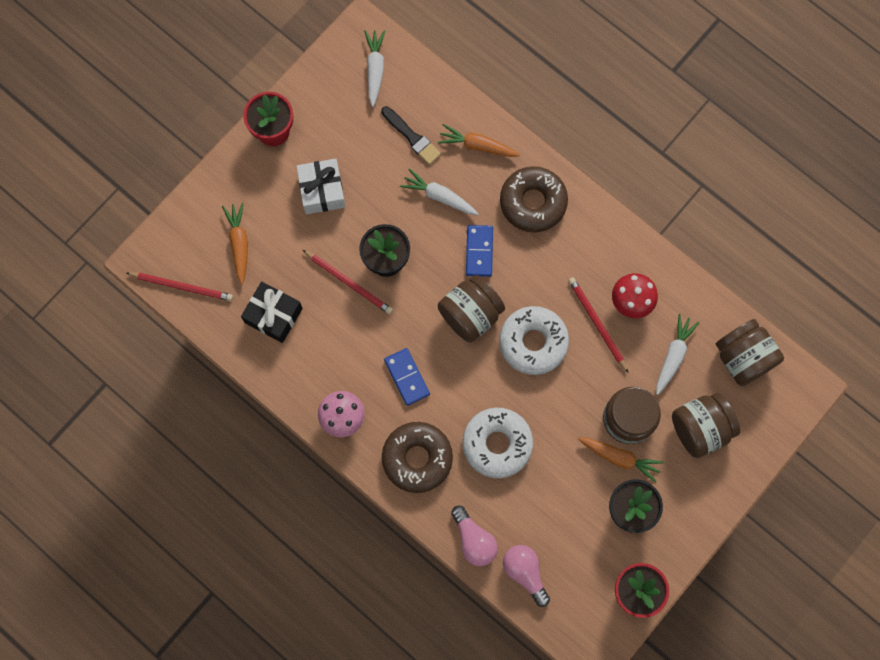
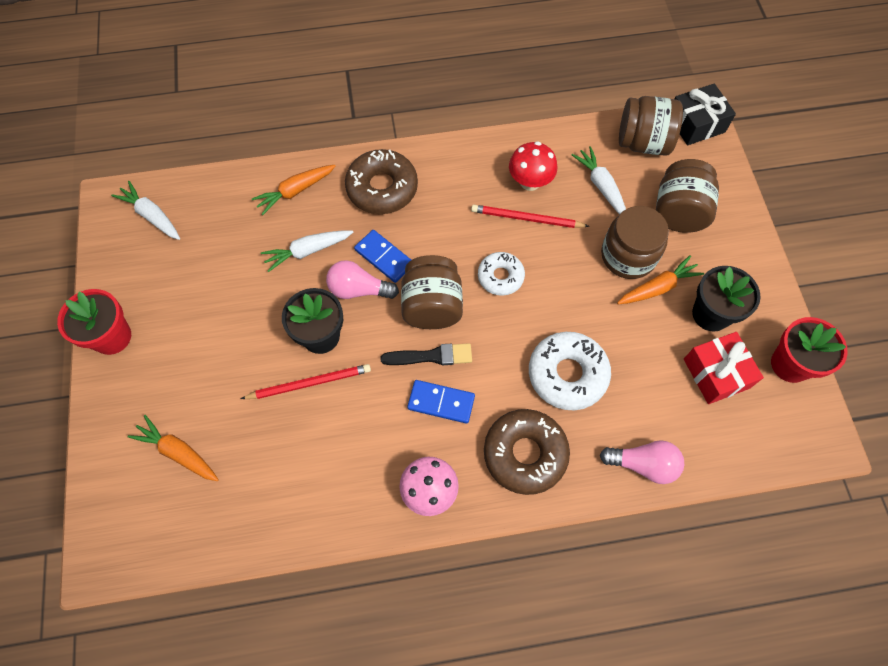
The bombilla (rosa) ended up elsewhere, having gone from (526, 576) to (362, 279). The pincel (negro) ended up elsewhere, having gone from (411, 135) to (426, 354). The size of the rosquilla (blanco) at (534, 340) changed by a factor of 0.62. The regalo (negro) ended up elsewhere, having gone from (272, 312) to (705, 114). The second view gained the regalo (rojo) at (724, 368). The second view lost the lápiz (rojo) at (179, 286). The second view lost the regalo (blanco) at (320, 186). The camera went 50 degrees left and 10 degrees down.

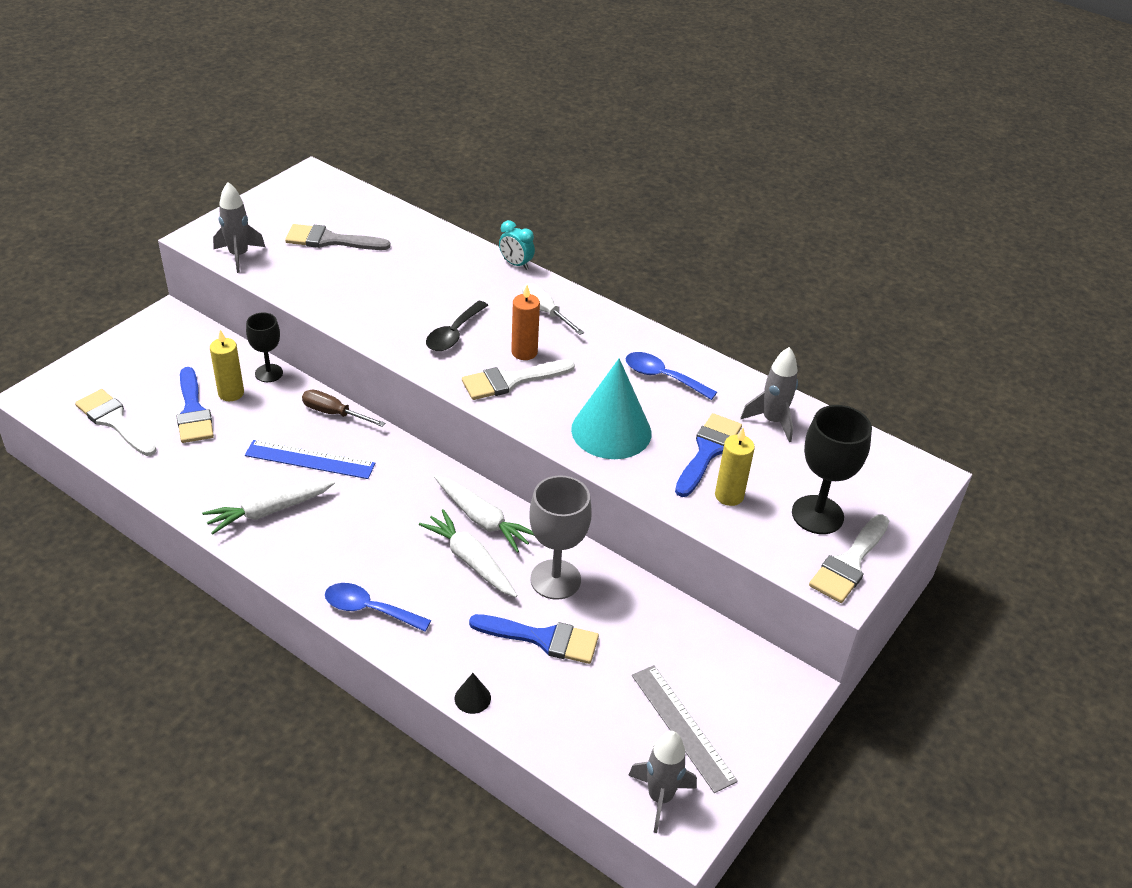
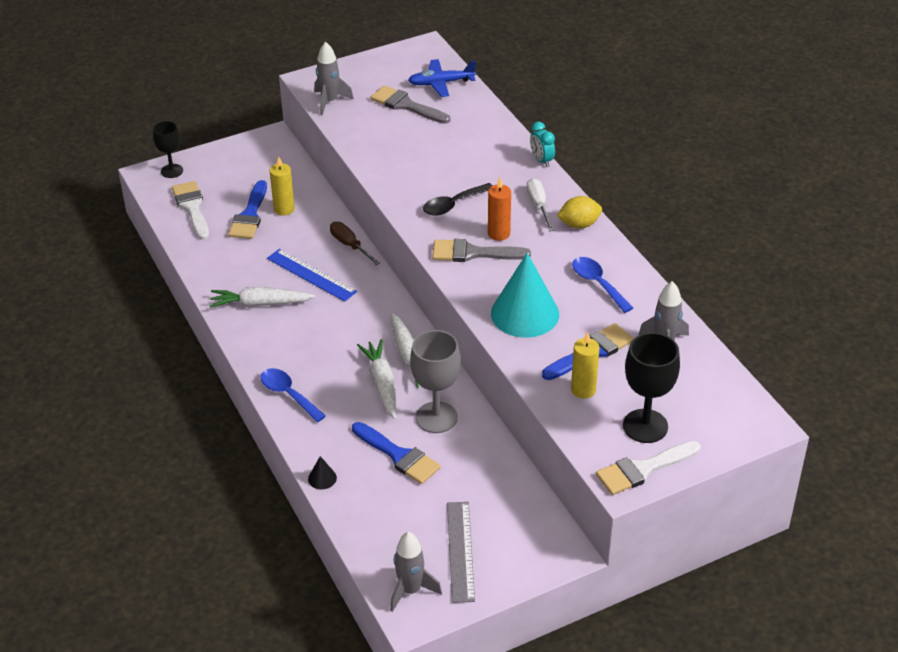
The copa (negro) ended up elsewhere, having gone from (264, 347) to (168, 149). The second view gained the avión (azul) at (442, 78). What was the pincel (blanco) at (518, 379) turned into the pincel (gris) at (481, 250). The second view gained the limón (amarillo) at (579, 212). The camera went 30 degrees right and 0 degrees up.

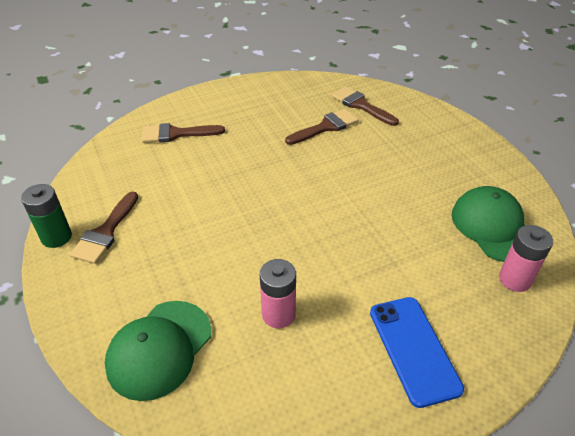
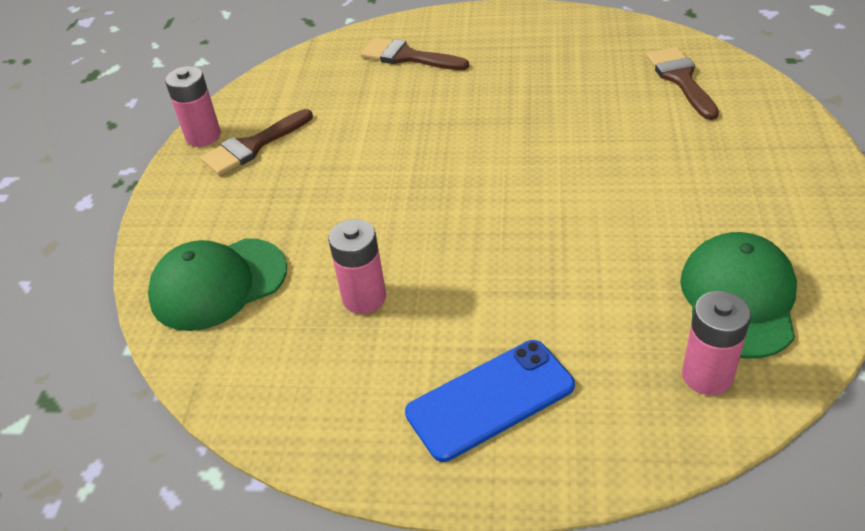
What was the pila (verde) at (46, 216) turned into the pila (rosa) at (193, 106). The móvil (azul) at (417, 352) ended up facing another way, 45 degrees clockwise from before. The second view lost the pincel (marrón) at (322, 127). The camera went 35 degrees right and 0 degrees up.

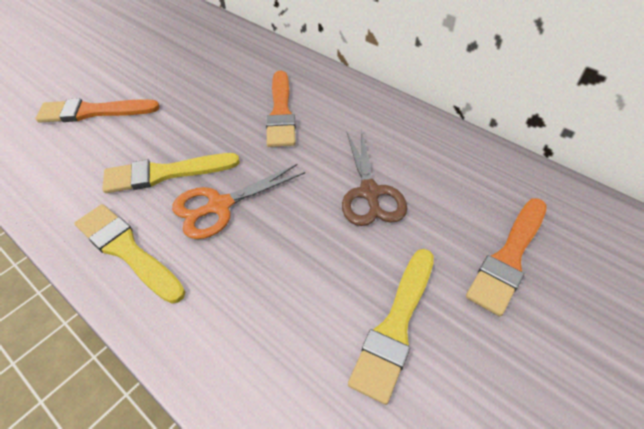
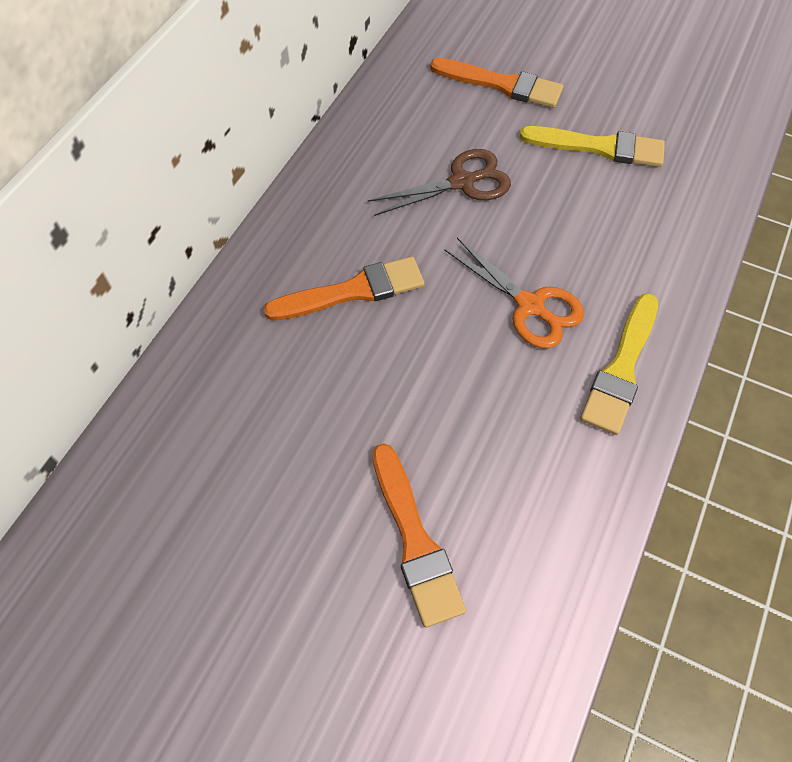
The second view lost the pincel (amarillo) at (171, 173). The camera went 105 degrees left and 10 degrees up.

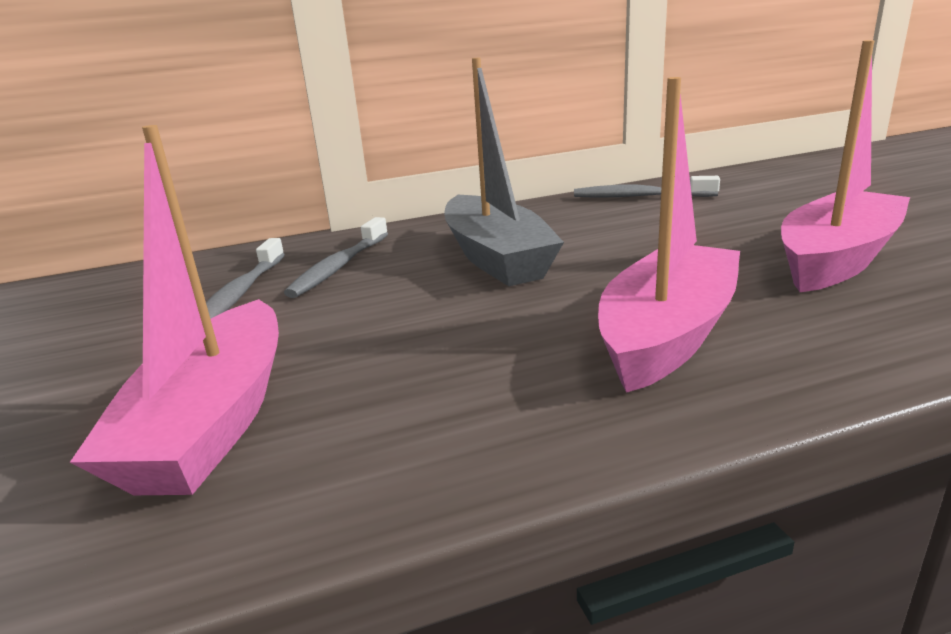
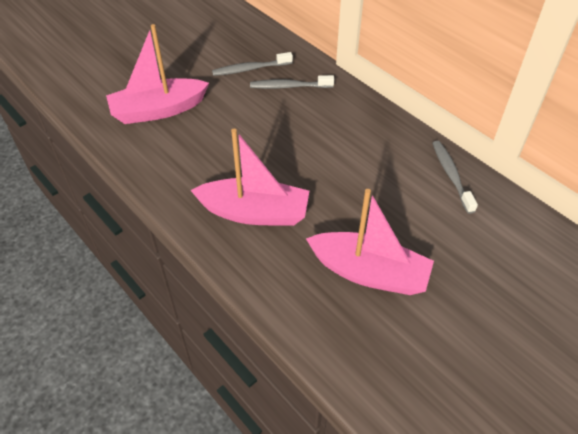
The second view lost the barco (gris) at (504, 172). The camera went 65 degrees right and 25 degrees up.

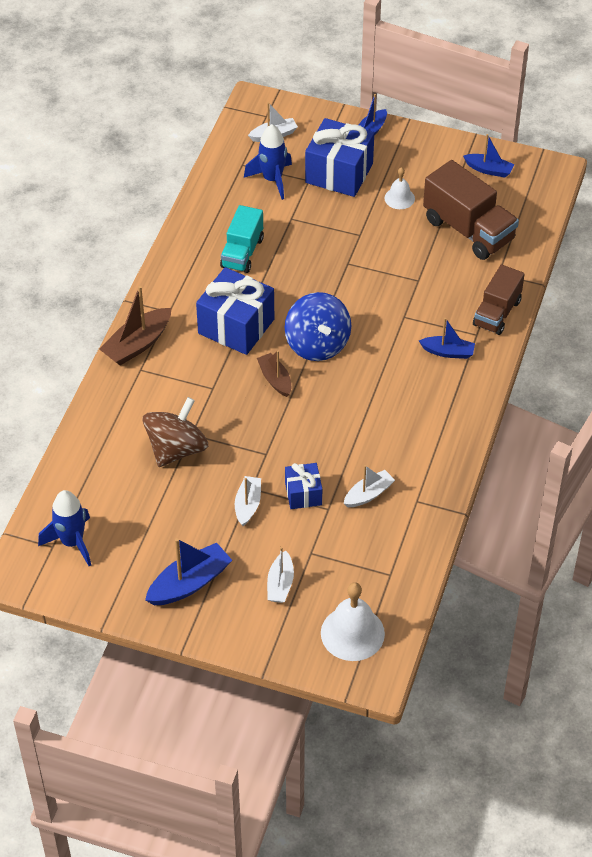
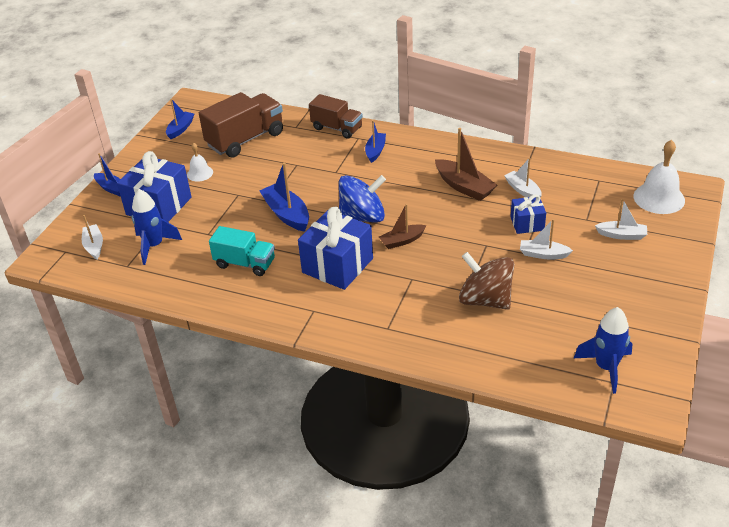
The barco (azul) ended up elsewhere, having gone from (188, 571) to (284, 197). The barco (marrón) ended up elsewhere, having gone from (135, 325) to (466, 164). The camera went 85 degrees left and 10 degrees down.

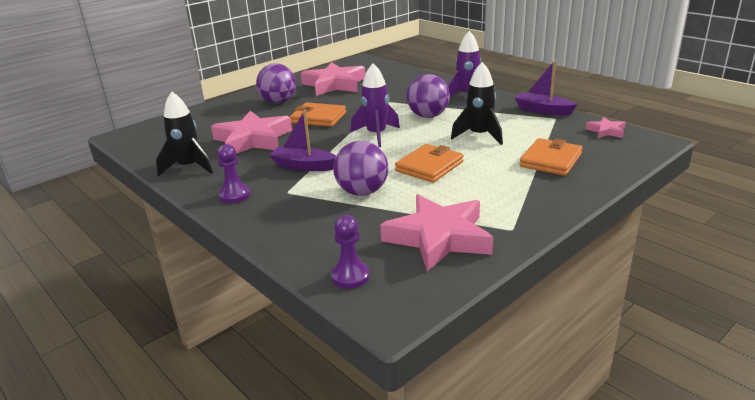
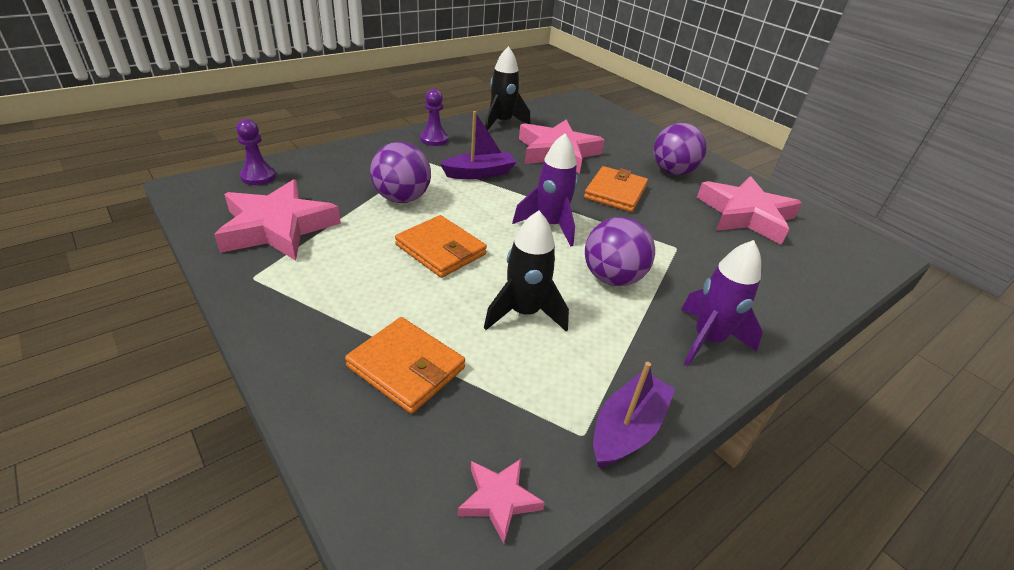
The barco (morado) at (302, 140) ended up facing another way, 45 degrees clockwise from before. The camera went 90 degrees right and 10 degrees up.

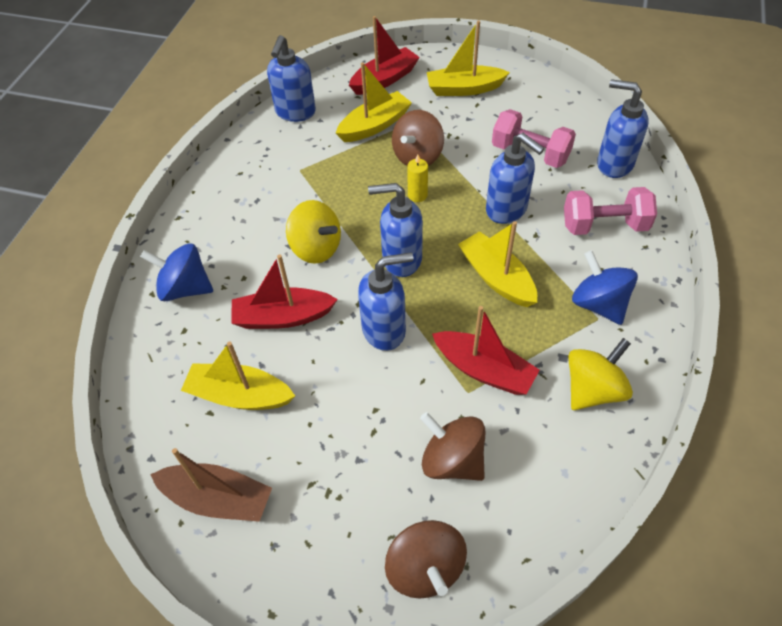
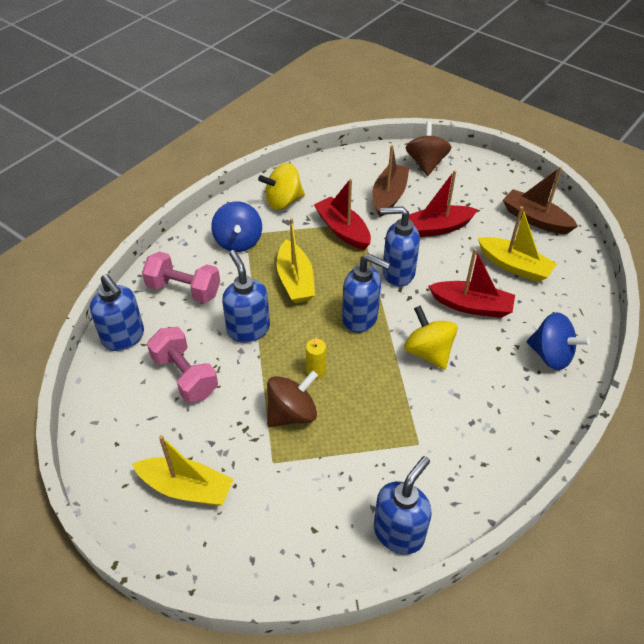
Where the peonza (marrón) stood at (452, 446), the barco (marrón) came to stand at (390, 181). The barco (rojo) ended up elsewhere, having gone from (384, 55) to (443, 203). The second view lost the barco (amarillo) at (374, 102). The camera went 160 degrees left and 5 degrees down.

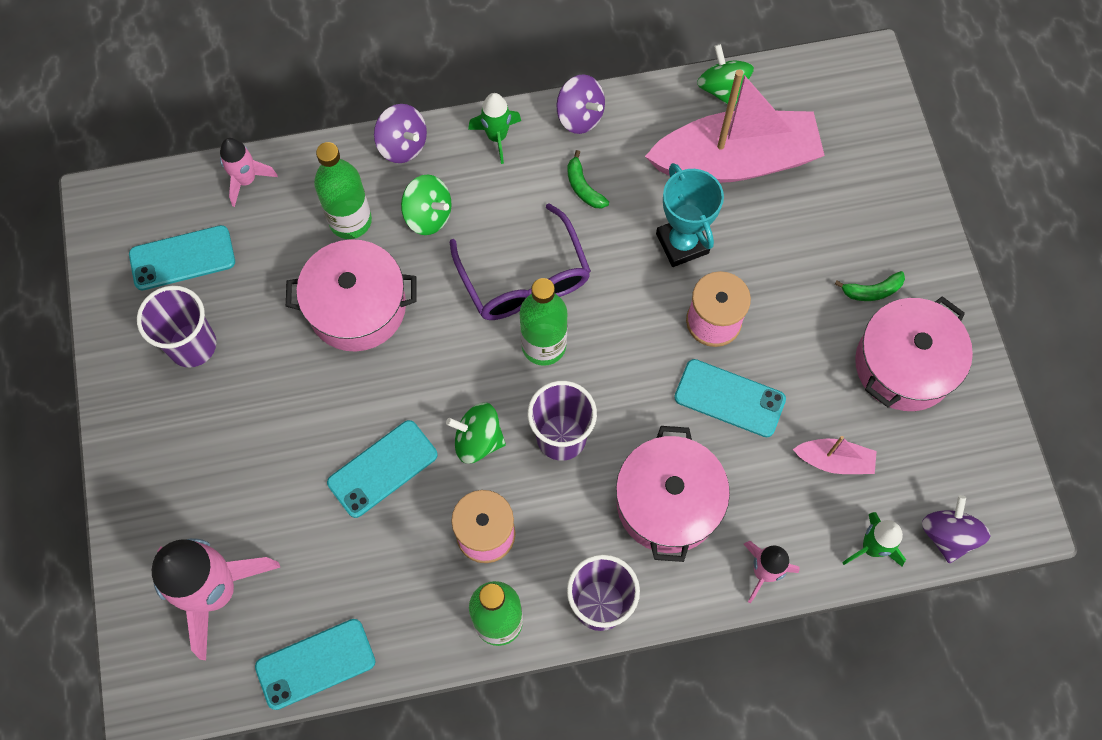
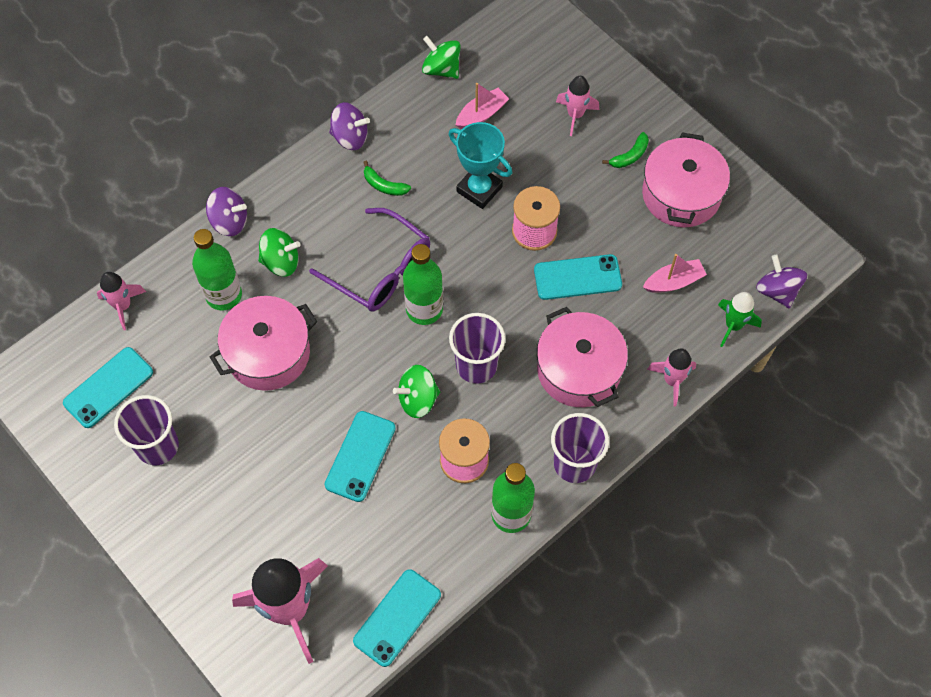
The size of the barco (rosa) at (735, 126) changed by a factor of 0.43. The second view gained the cohete (rosa) at (577, 106). The second view lost the cohete (verde) at (494, 128). The camera went 30 degrees left and 5 degrees down.

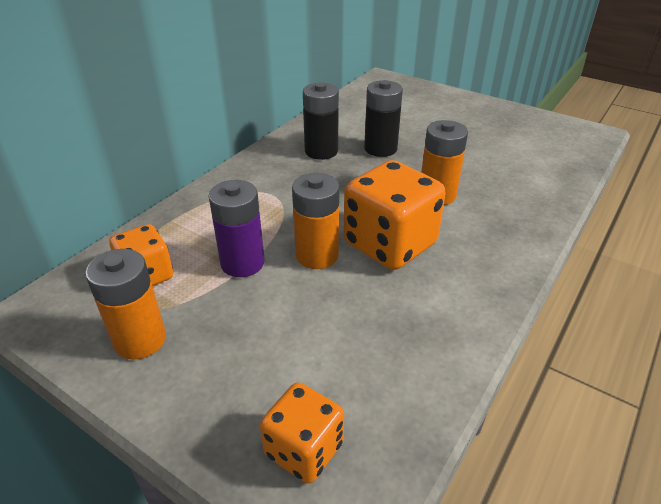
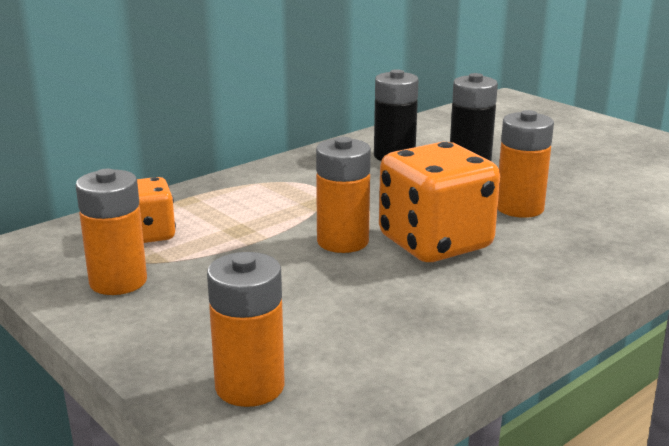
Where the dado (naranja) stood at (302, 433), the pila (naranja) came to stand at (246, 329). The second view lost the pila (morado) at (237, 228). The camera went 15 degrees right and 15 degrees down.

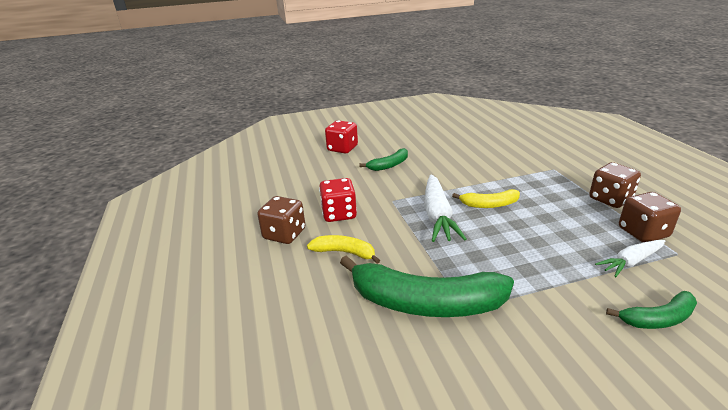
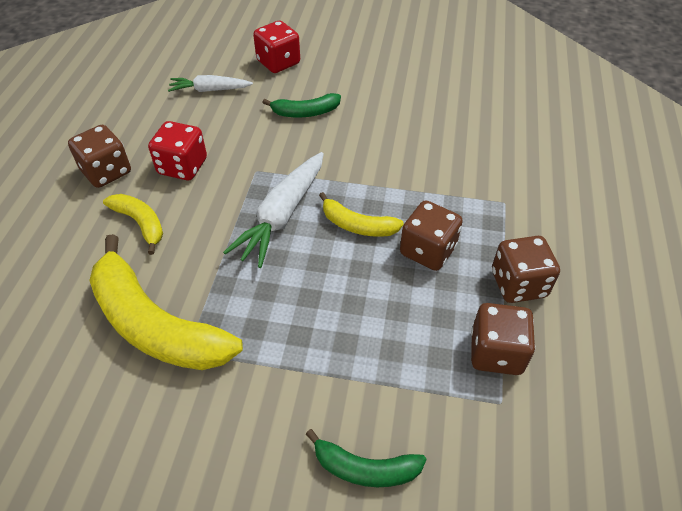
What was the plátano (verde) at (427, 286) turned into the plátano (amarillo) at (166, 302). The zanahoria (blanco) ended up elsewhere, having gone from (630, 258) to (210, 83). The second view gained the dado (marrón) at (431, 235). The camera went 25 degrees right and 20 degrees up.

